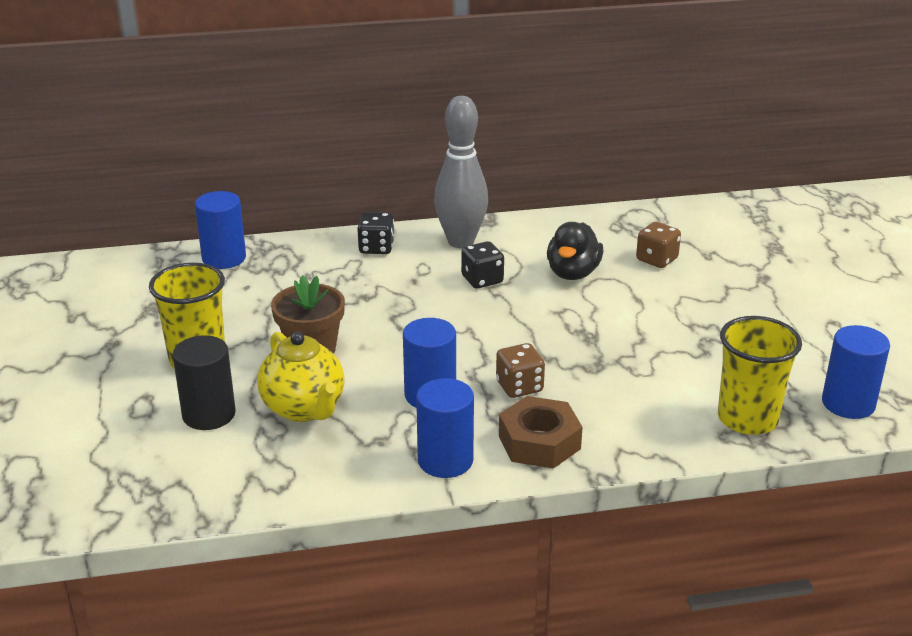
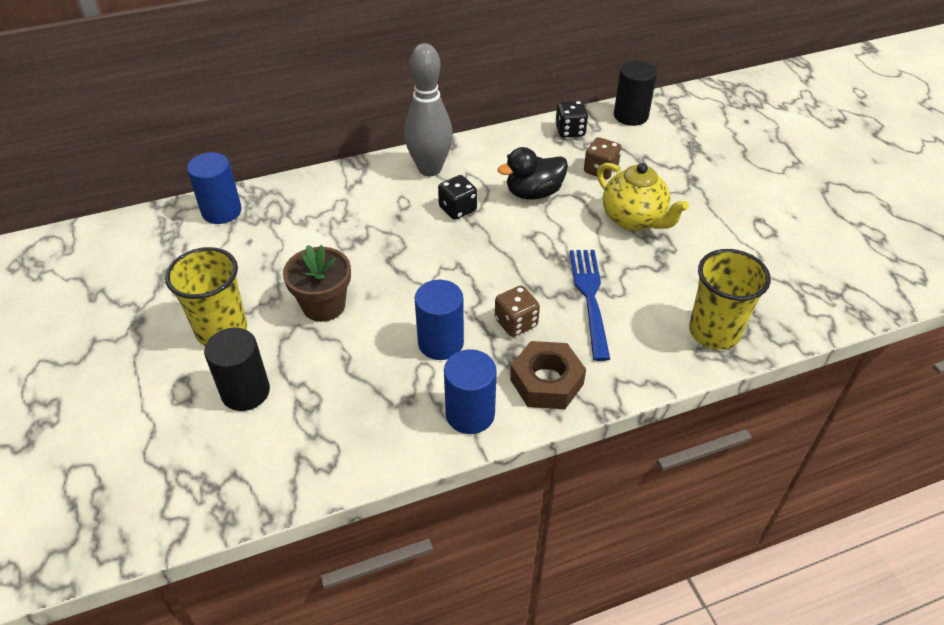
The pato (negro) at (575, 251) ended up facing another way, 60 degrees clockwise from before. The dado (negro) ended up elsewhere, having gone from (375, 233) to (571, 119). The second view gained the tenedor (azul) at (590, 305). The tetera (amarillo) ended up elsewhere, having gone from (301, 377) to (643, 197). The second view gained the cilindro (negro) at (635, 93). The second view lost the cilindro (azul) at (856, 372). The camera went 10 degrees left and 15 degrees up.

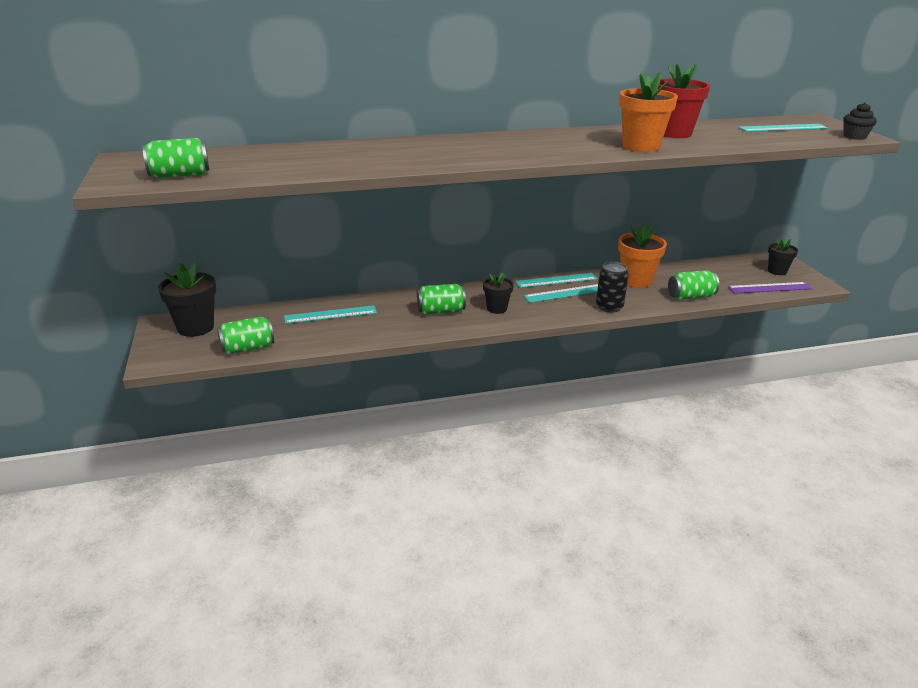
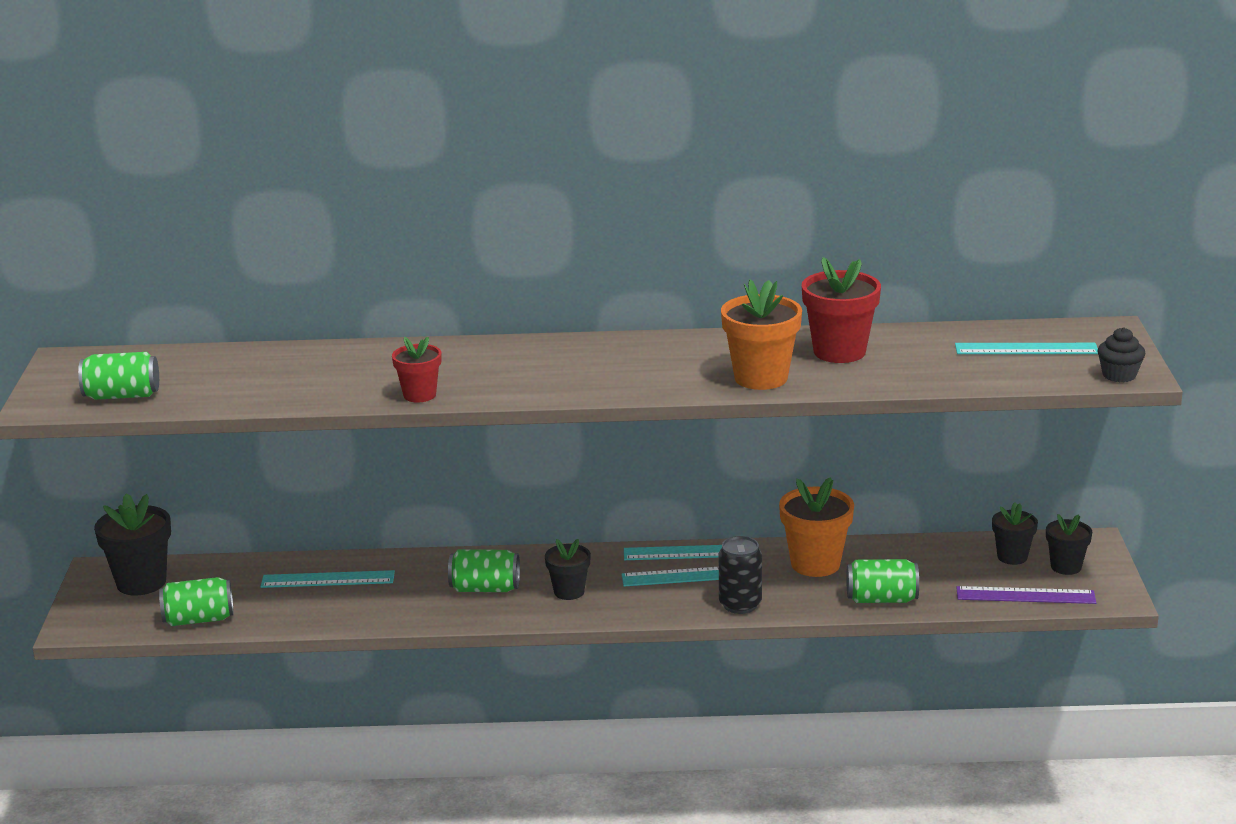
The second view gained the maceta (rojo) at (416, 370). The second view gained the maceta (negro) at (1015, 533). The camera went 15 degrees right and 5 degrees down.

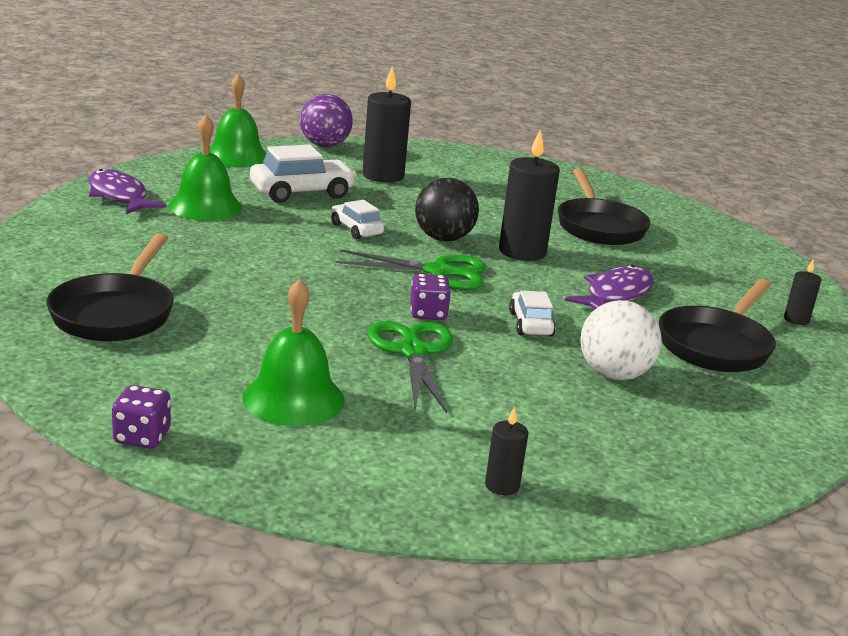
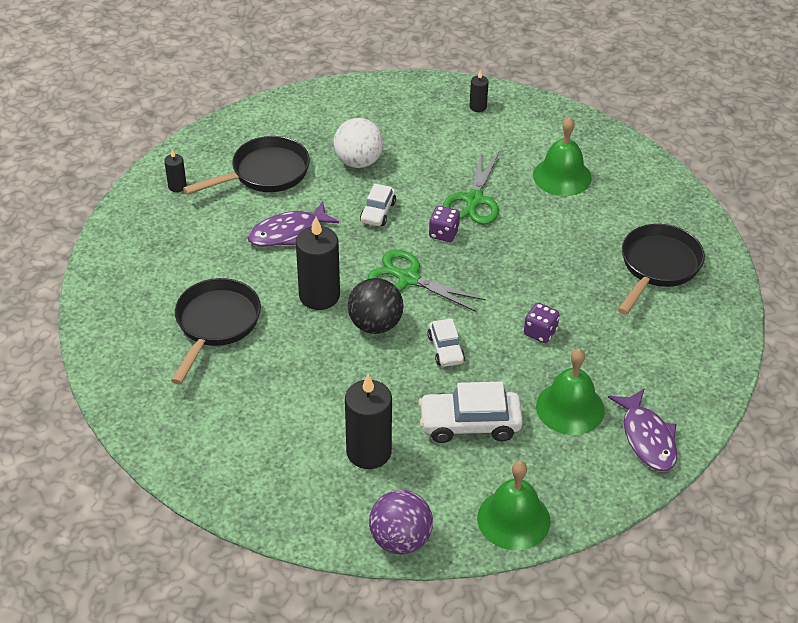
The dado (morado) ended up elsewhere, having gone from (141, 417) to (542, 323). The camera went 155 degrees left and 20 degrees up.

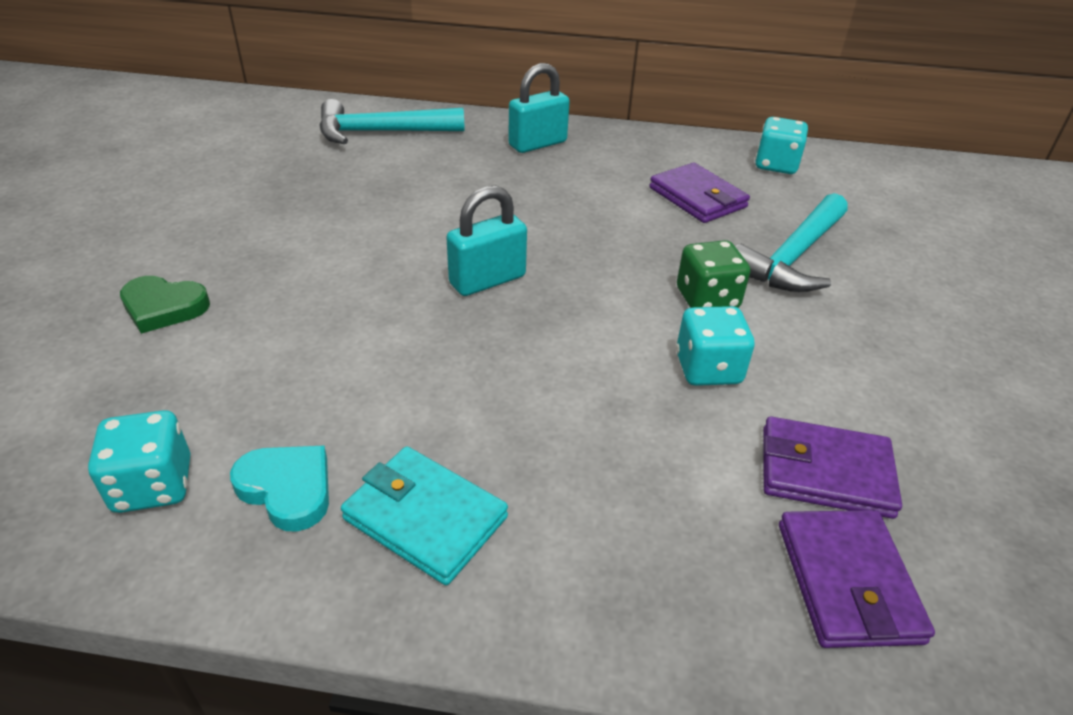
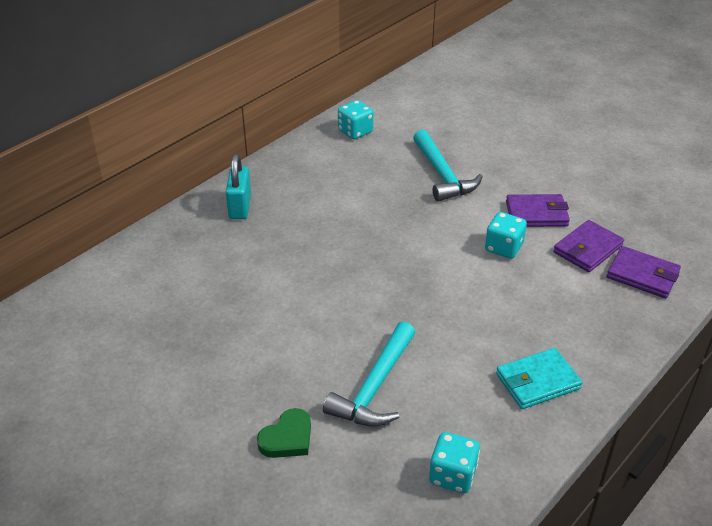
The martillo (turquesa) ended up elsewhere, having gone from (391, 121) to (369, 374). The cartera (morado) ended up elsewhere, having gone from (699, 193) to (538, 210). The second view lost the corazón (turquesa) at (279, 489). The second view lost the candado (turquesa) at (486, 241). The second view lost the dado (verde) at (713, 274). The camera went 55 degrees left and 0 degrees up.

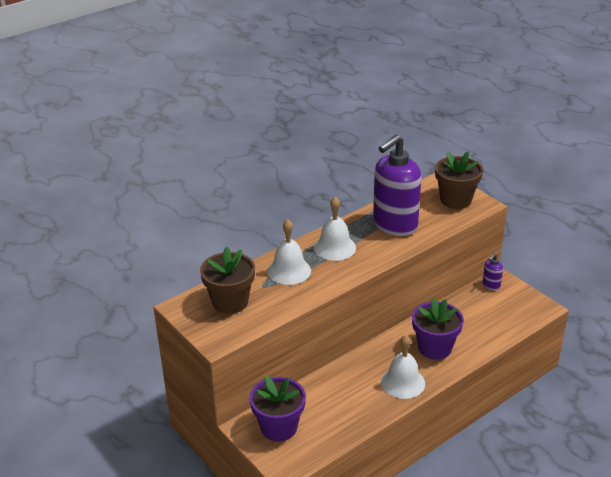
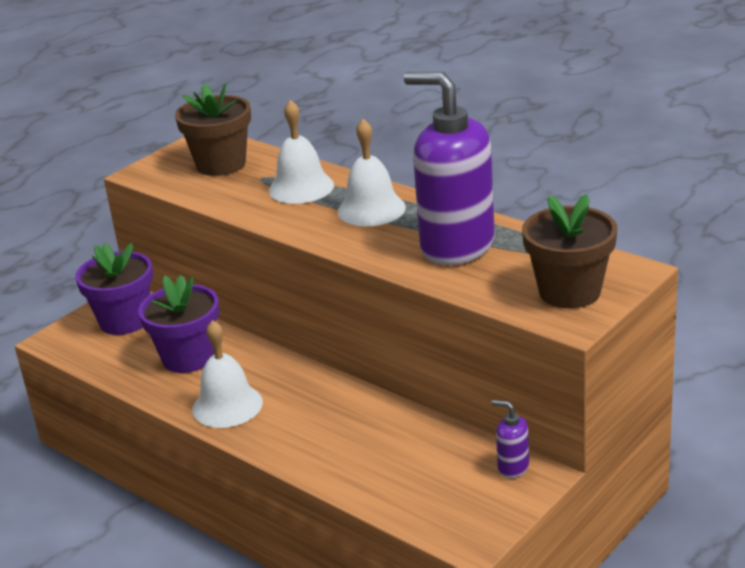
The maceta (morado) ended up elsewhere, having gone from (438, 329) to (178, 324). The camera went 80 degrees right and 5 degrees down.

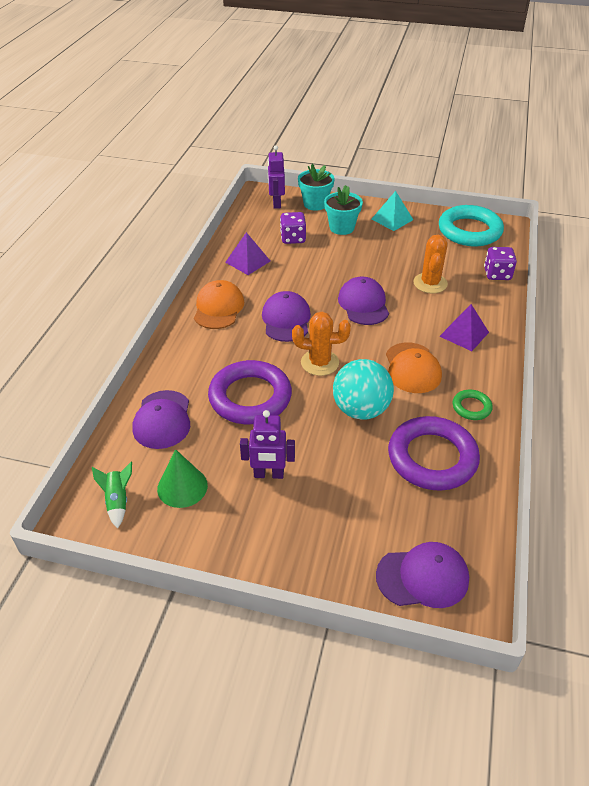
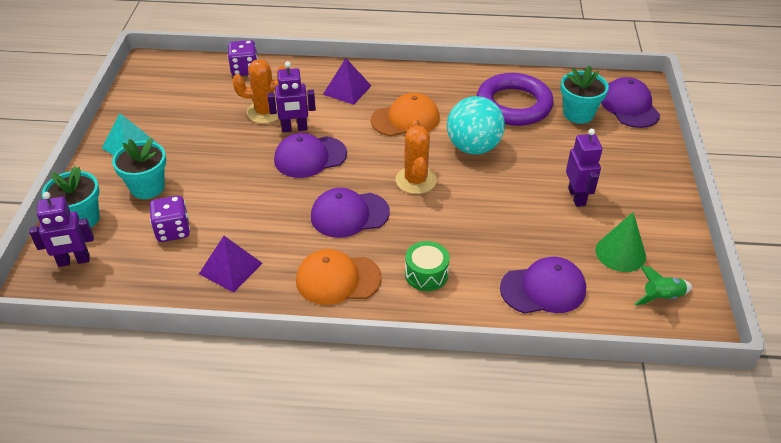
The second view gained the robot (morado) at (292, 96). The second view gained the tambor (verde) at (427, 266). The second view gained the maceta (turquesa) at (584, 94). The second view lost the anillo (morado) at (250, 392). The second view lost the anillo (turquesa) at (471, 226). The second view lost the anillo (verde) at (473, 405). The camera went 100 degrees left and 0 degrees up.

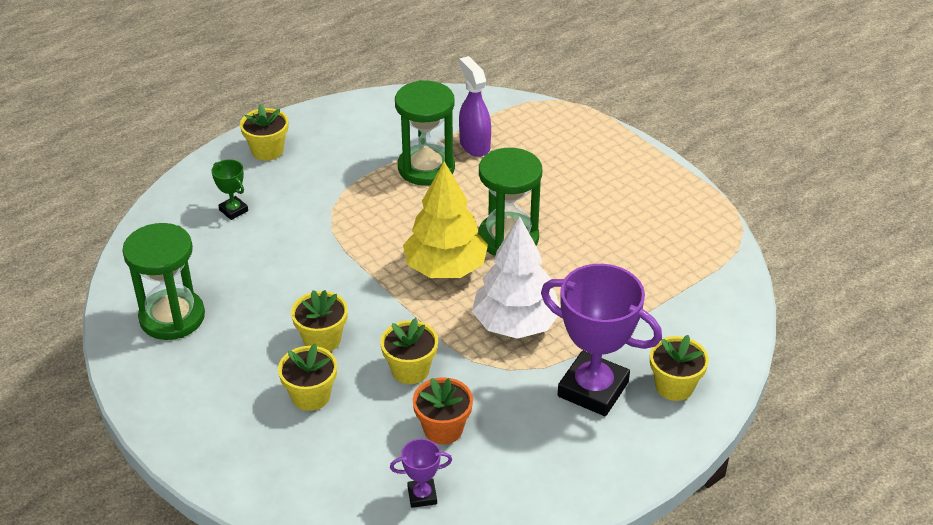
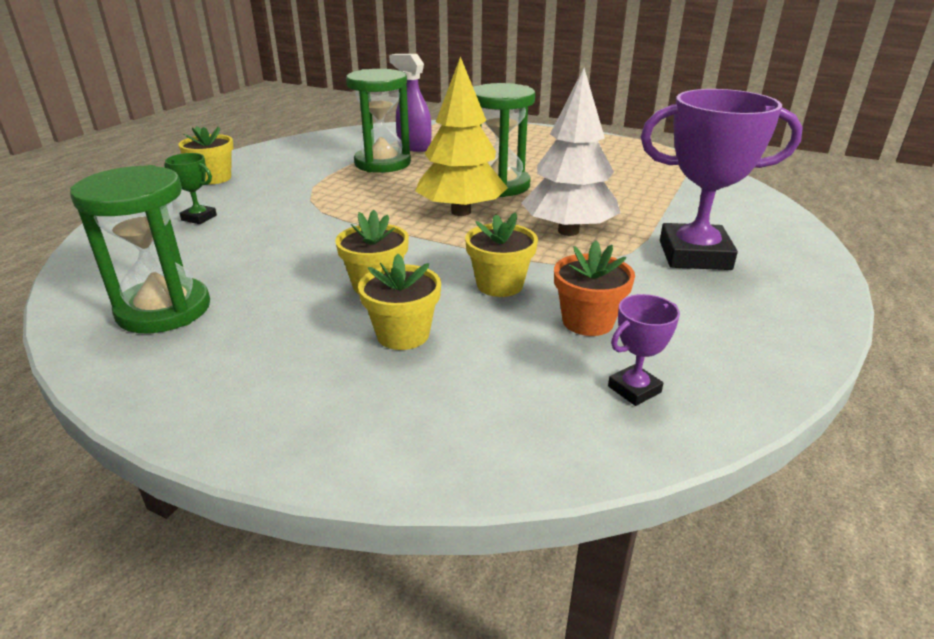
The second view lost the maceta (amarillo) at (679, 368). The camera went 25 degrees left and 10 degrees down.

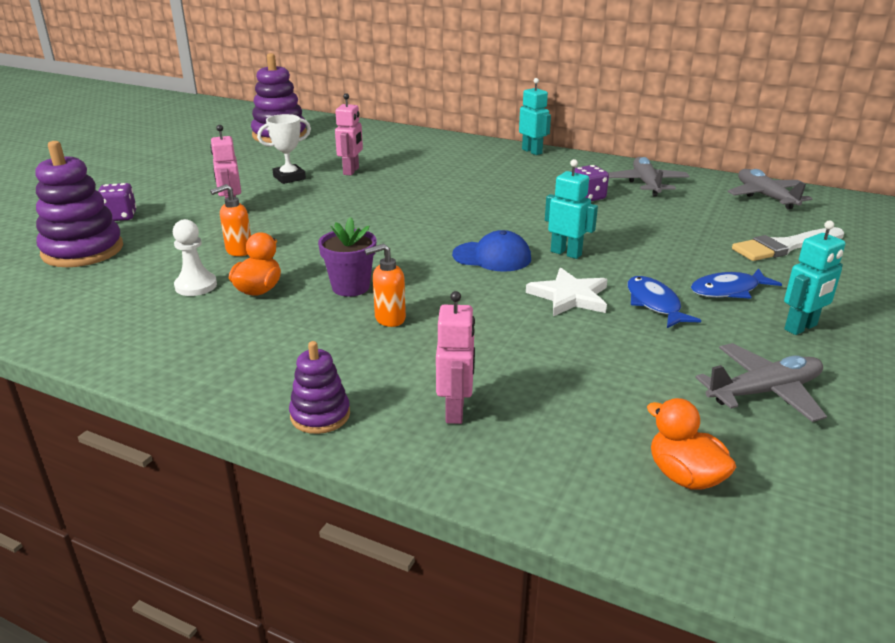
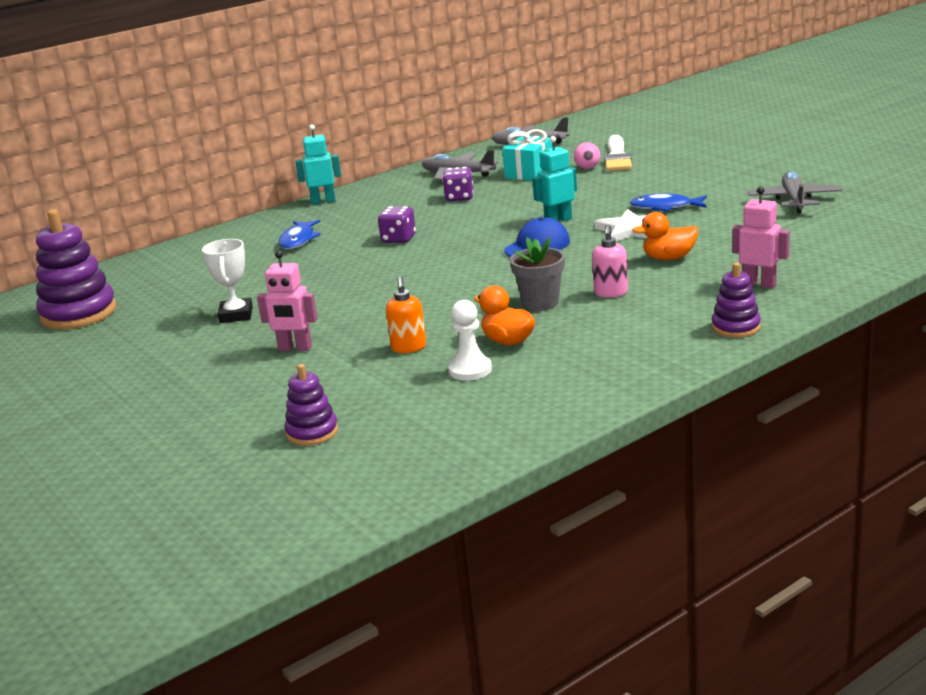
The pez (azul) ended up elsewhere, having gone from (736, 283) to (299, 234). The size of the juguete apilable (morado) at (79, 204) changed by a factor of 0.55. The dado (morado) ended up elsewhere, having gone from (117, 202) to (397, 224). The second view gained the regalo (turquesa) at (527, 155). What was the maceta (morado) at (347, 257) turned into the maceta (gris) at (537, 274). The second view gained the pelota (rosa) at (587, 155). What was the dispensador de jabón (naranja) at (385, 285) turned into the dispensador de jabón (rosa) at (610, 260). The pato (naranja) ended up elsewhere, having gone from (691, 444) to (665, 236). The second view lost the robot (rosa) at (349, 134). The second view lost the robot (turquesa) at (814, 277). The camera went 60 degrees left and 5 degrees down.

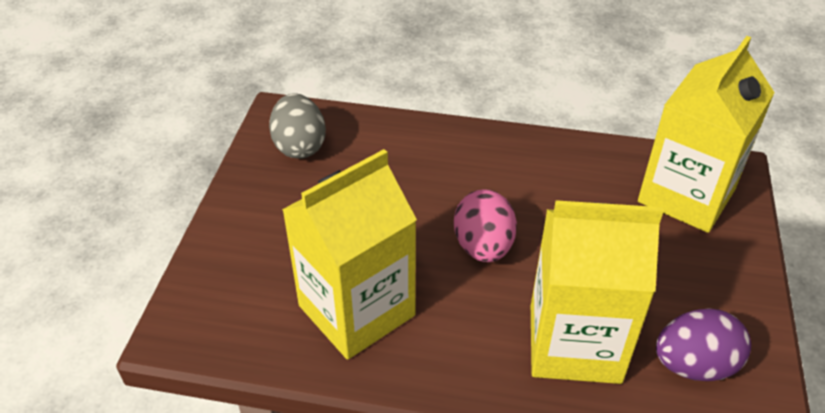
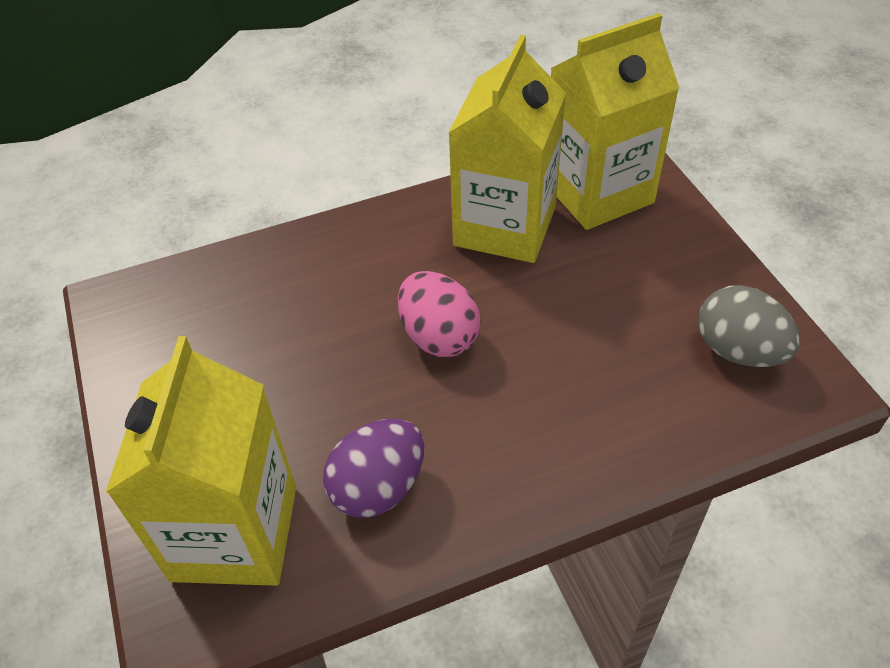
The huevo (morado) ended up elsewhere, having gone from (703, 344) to (373, 468). The cartón de leche (amarillo) ended up elsewhere, having gone from (597, 292) to (615, 121). The camera went 150 degrees right and 5 degrees up.

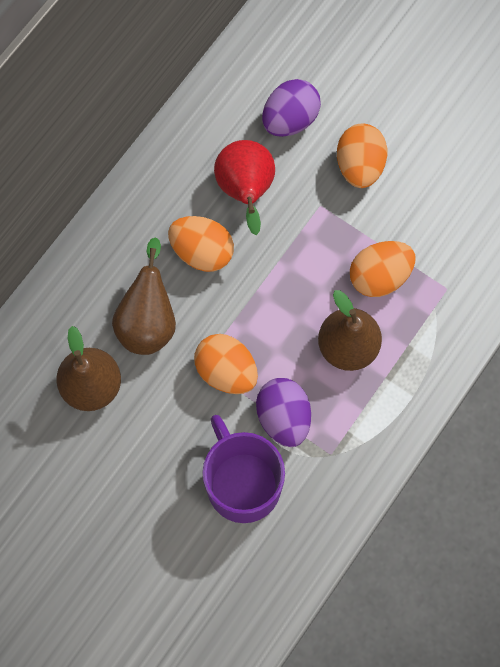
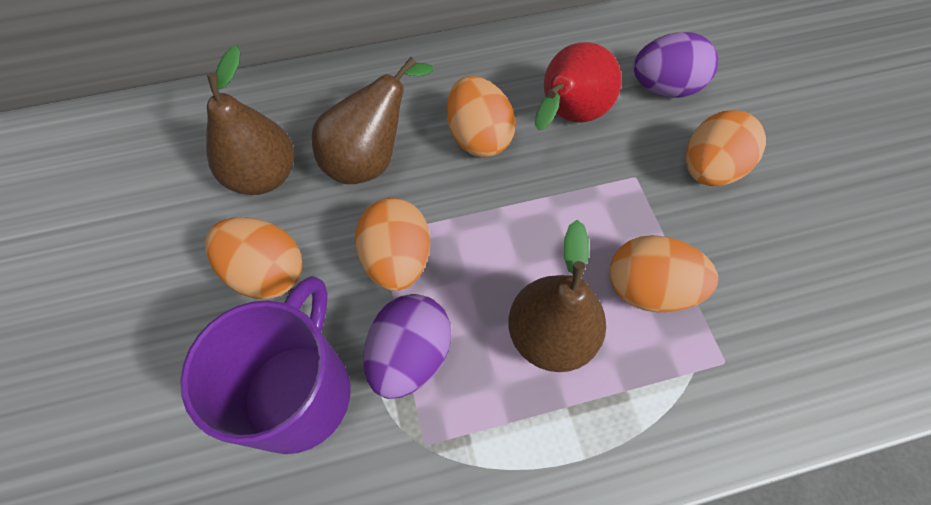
The second view gained the huevo (naranja) at (253, 258). The camera went 40 degrees right and 10 degrees down.

